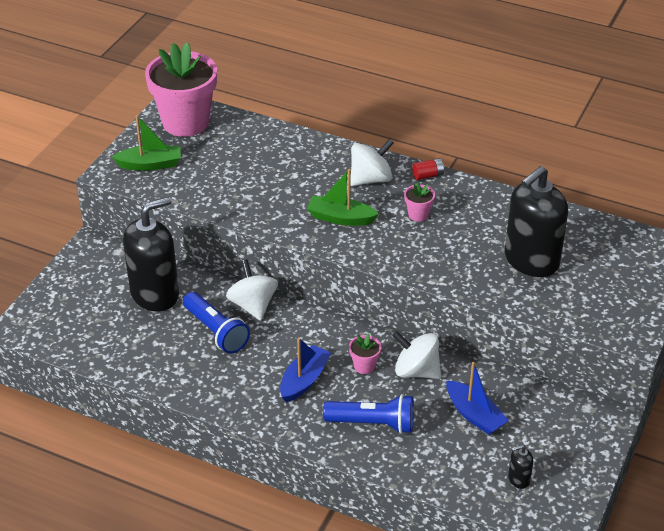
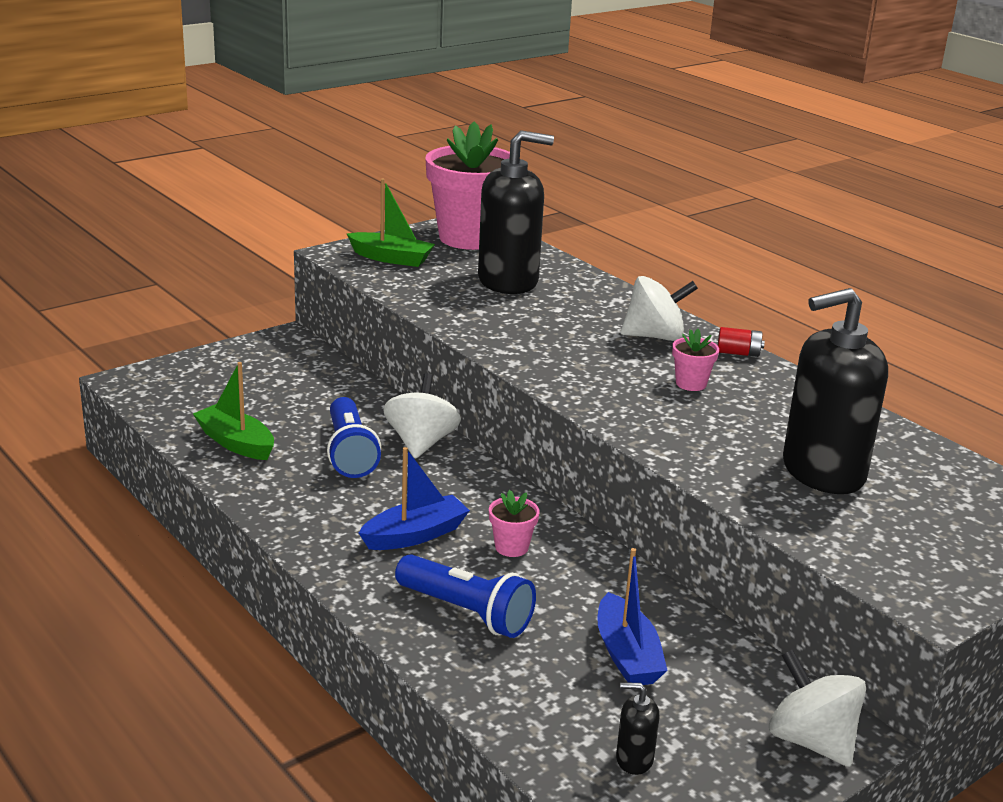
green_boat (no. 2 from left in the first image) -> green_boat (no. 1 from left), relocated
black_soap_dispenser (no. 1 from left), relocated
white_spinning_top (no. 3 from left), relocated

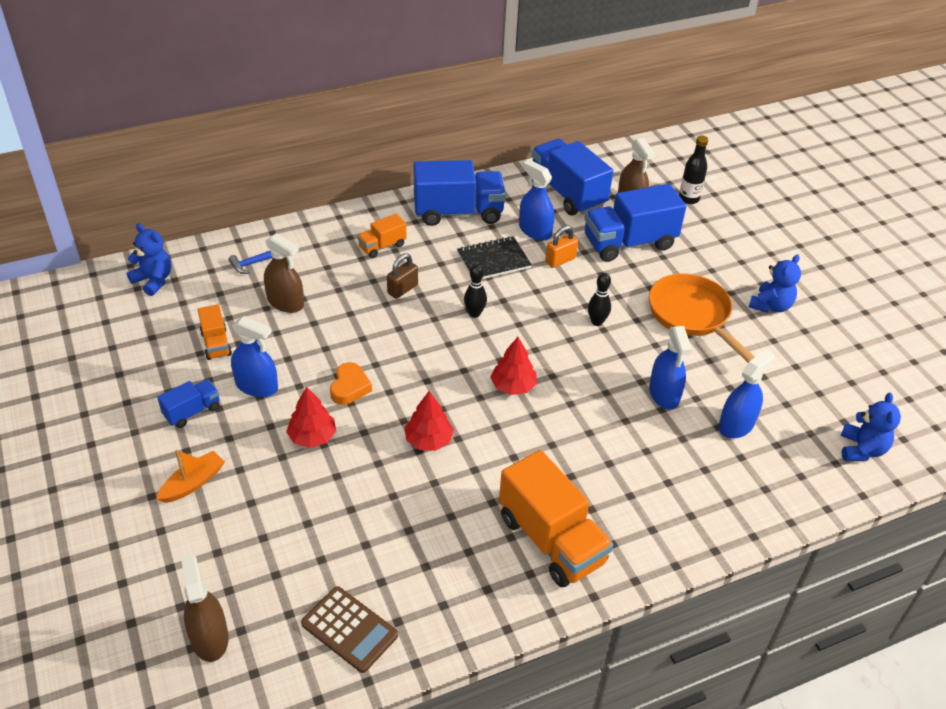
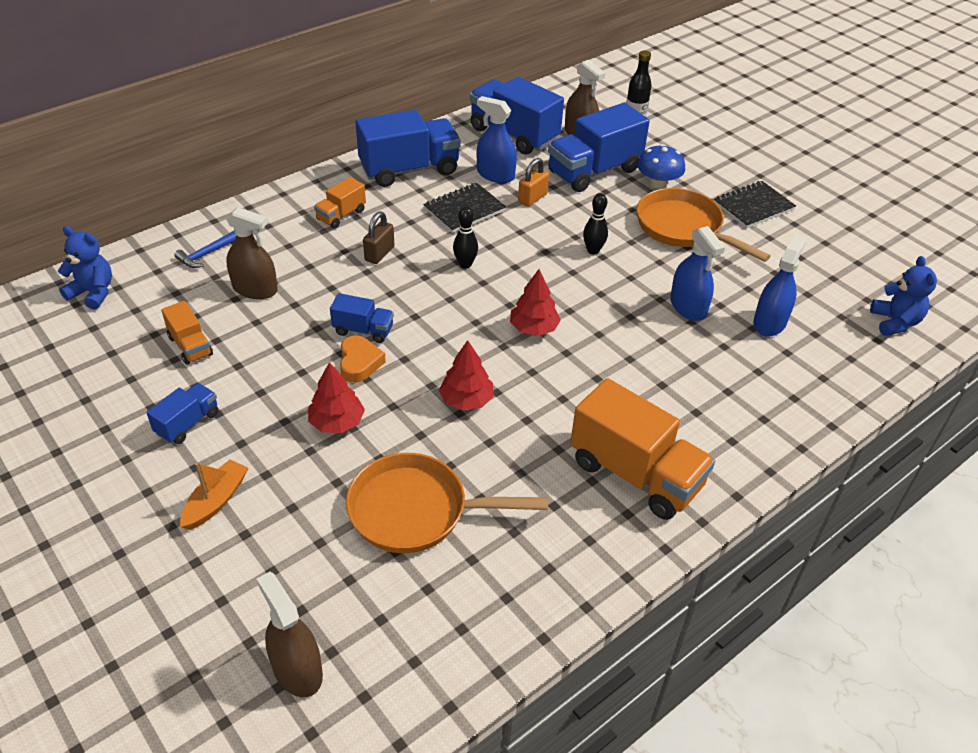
blue_teddy_bear (no. 2 from left) -> black_notebook (no. 2 from left)
blue_spray_bottle (no. 1 from left) -> none
brown_calculator -> none
none -> blue_mushroom
none -> blue_truck (no. 2 from left)
none -> orange_pan (no. 1 from left)

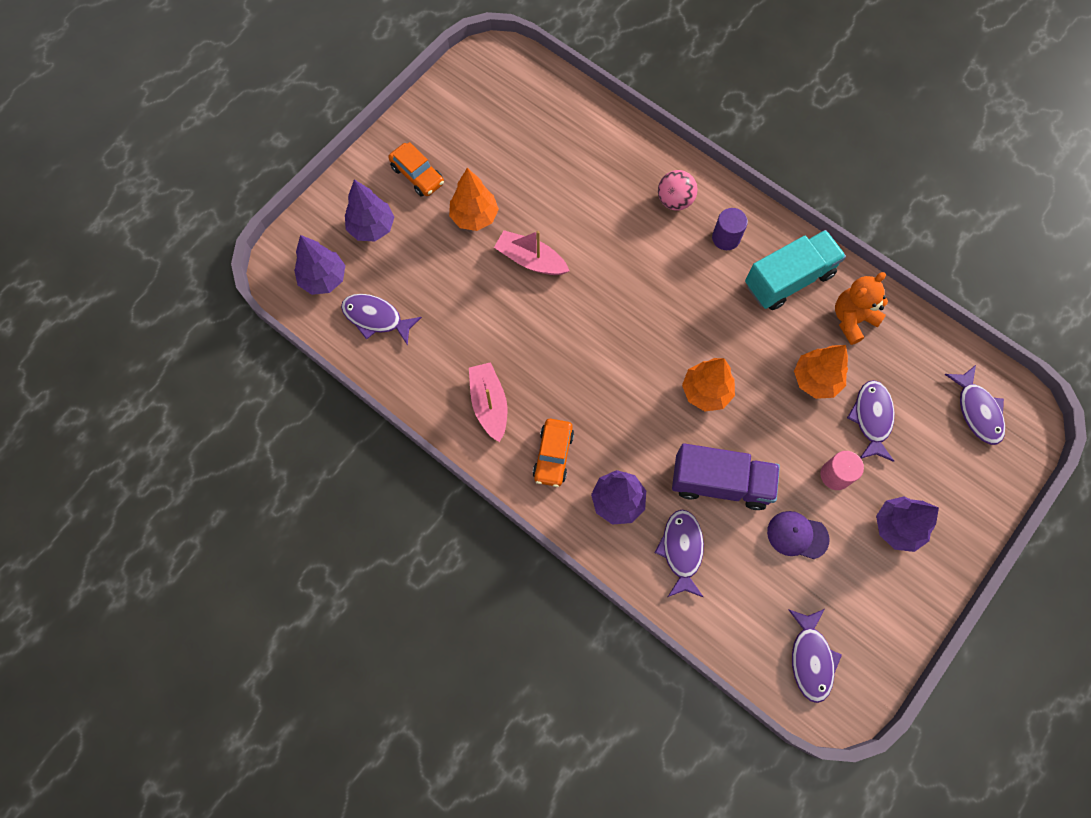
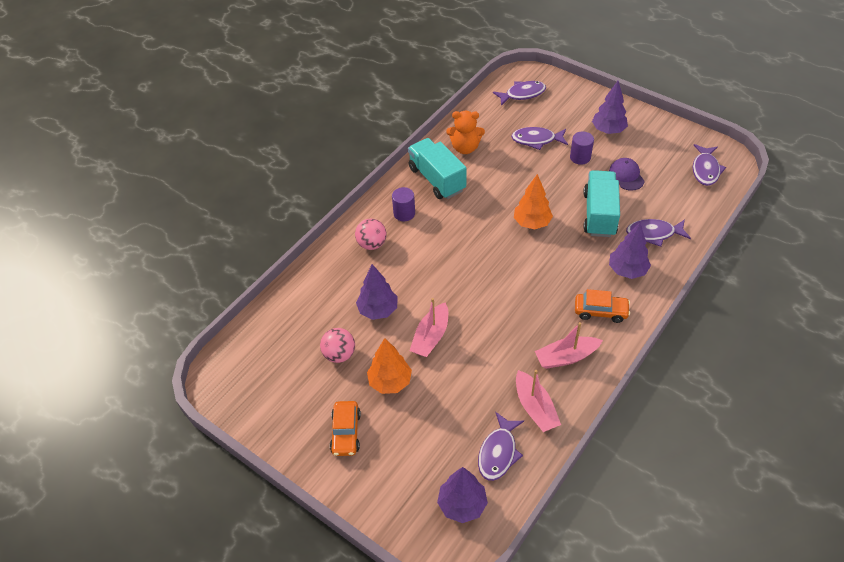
orange_car (no. 1 from left), 135 degrees clockwise
purple_tree (no. 2 from left in the first image) -> purple_tree (no. 1 from left), relocated
orange_teddy_bear, 45 degrees counterclockwise
orange_tree (no. 3 from left) -> none
purple_truck -> turquoise_truck (no. 2 from left)
pink_cylinder -> purple_cylinder (no. 2 from left)
purple_cap, 150 degrees clockwise
purple_fish (no. 3 from left in the first image) -> purple_fish (no. 5 from left), 105 degrees clockwise
none -> pink_ball (no. 1 from left)
none -> pink_boat (no. 2 from left)

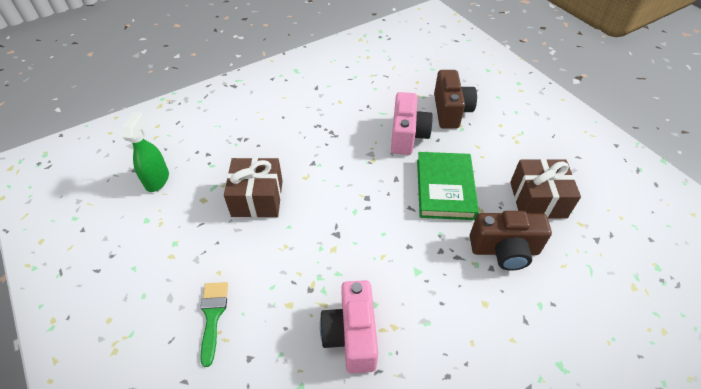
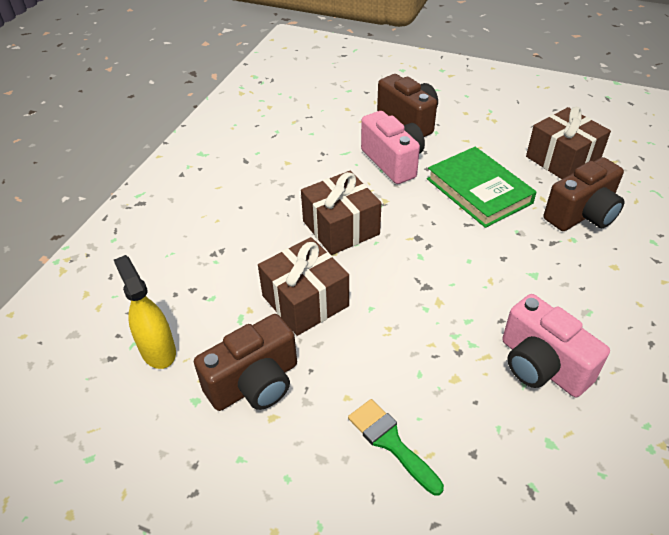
green_spray_bottle -> yellow_spray_bottle
none -> brown_gift (no. 2 from left)
none -> brown_camera (no. 1 from left)

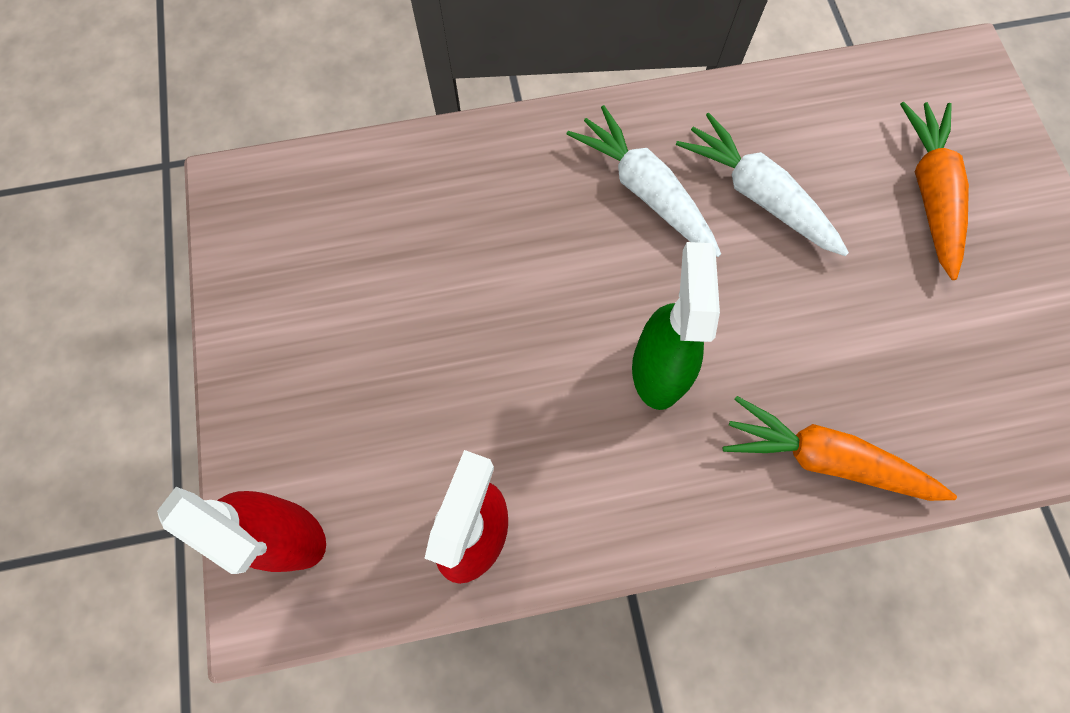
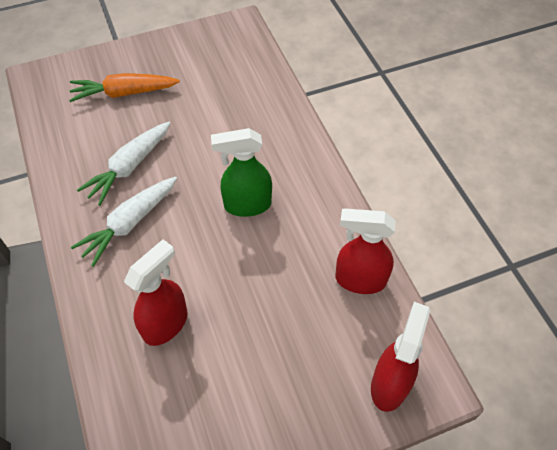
orange_carrot (no. 1 from left) -> none
none -> red_spray_bottle (no. 1 from left)

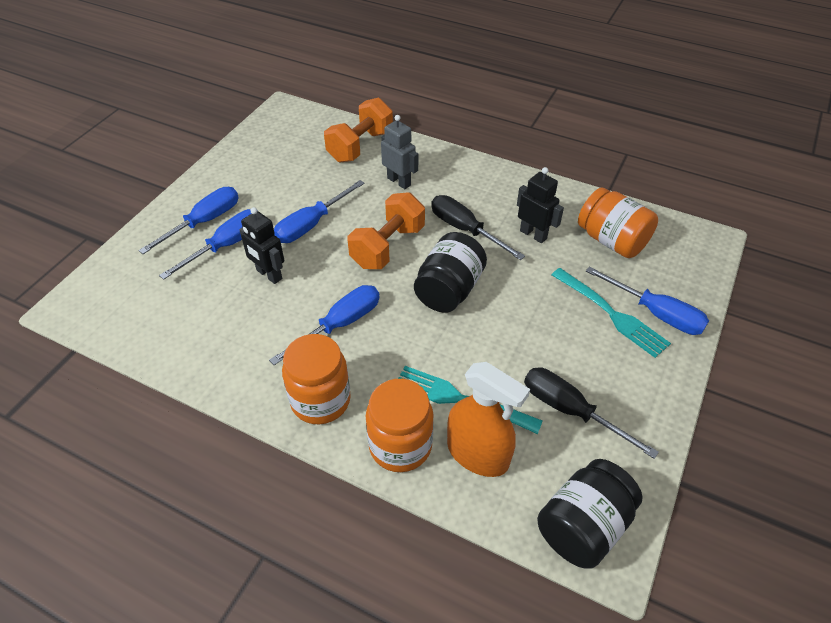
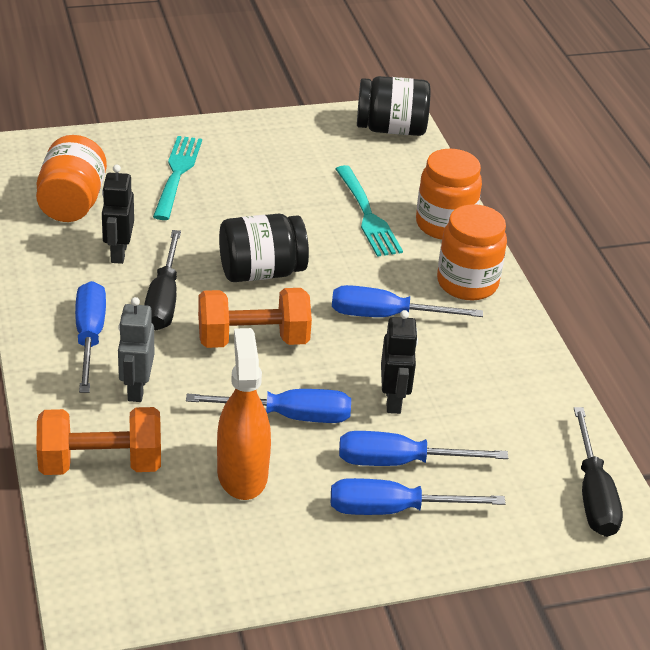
blue_screwdriver (no. 5 from left in the first image) -> blue_screwdriver (no. 1 from left), relocated
orange_spray_bottle, relocated
black_screwdriver (no. 2 from left), relocated

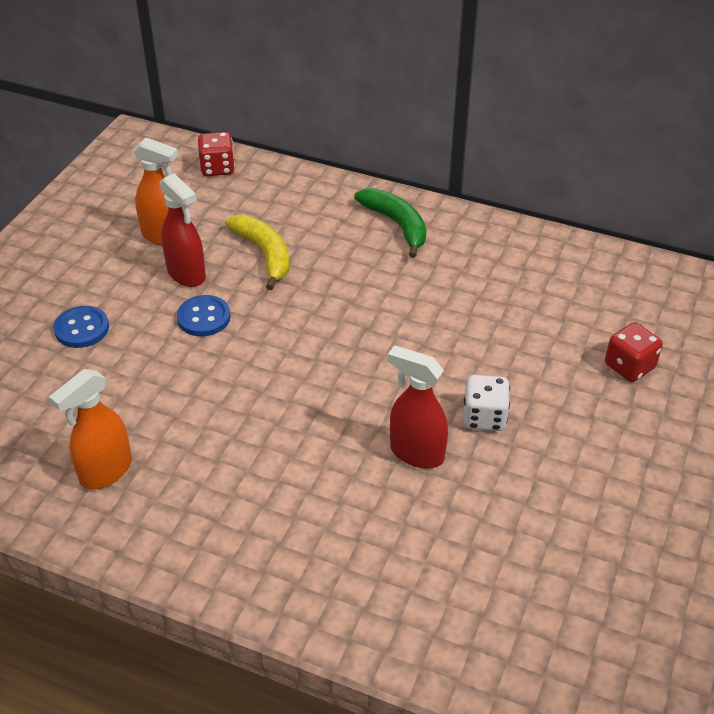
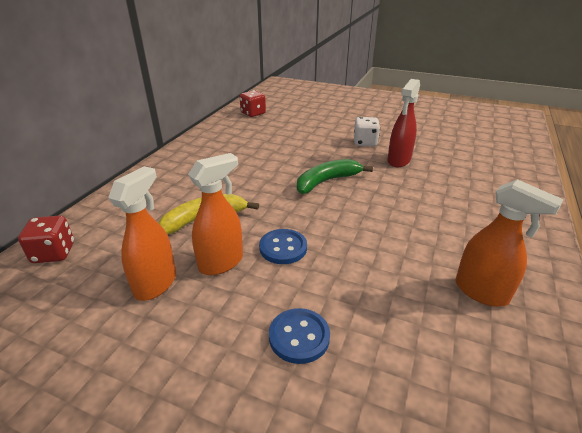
red_spray_bottle (no. 1 from left) -> orange_spray_bottle (no. 2 from left)
green_banana, relocated
red_dice (no. 2 from left), relocated

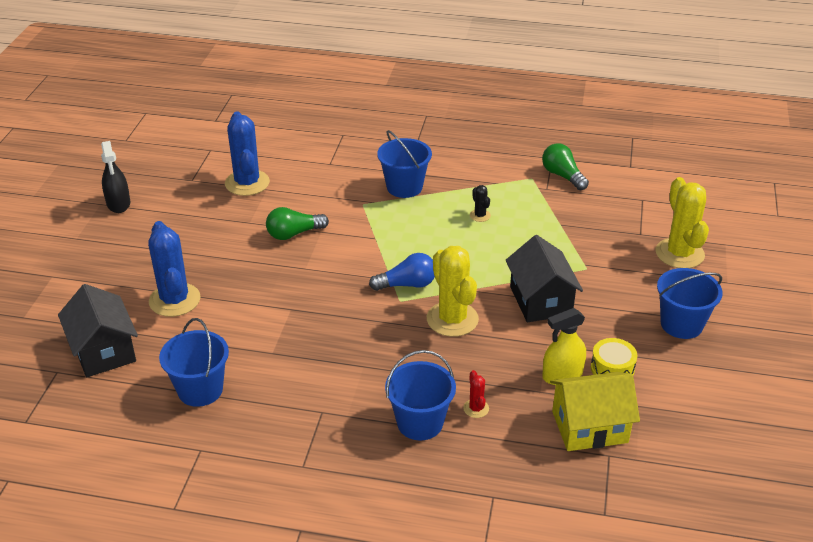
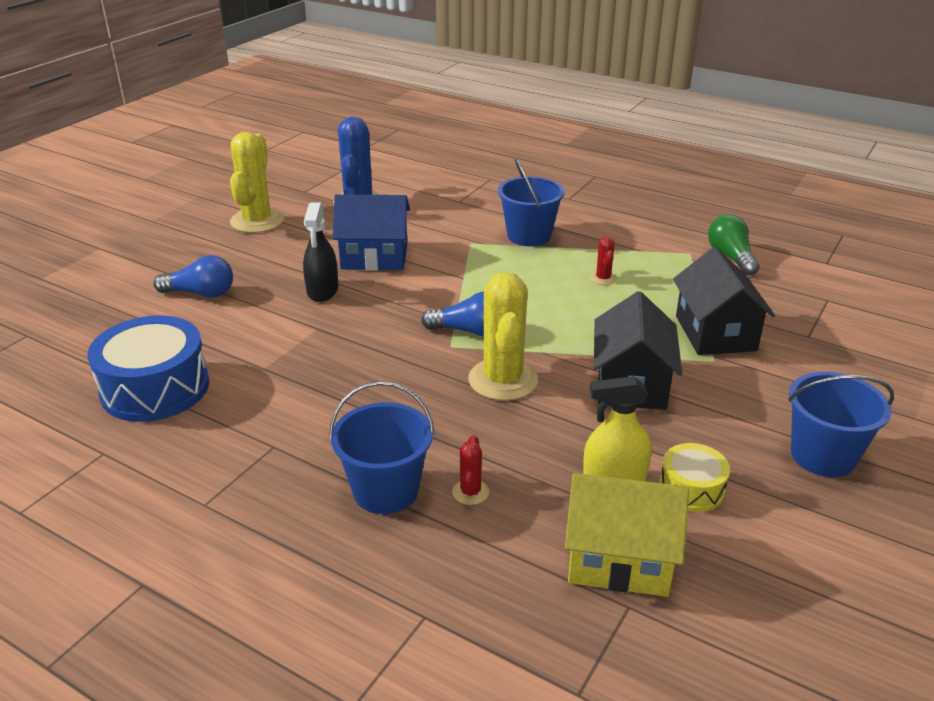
black_spray_bottle, relocated
yellow_cactus (no. 2 from left in the first image) -> yellow_cactus (no. 1 from left), relocated
black_cactus -> red_cactus (no. 2 from left)
green_light_bulb (no. 1 from left) -> blue_house
blue_cactus (no. 1 from left) -> blue_light_bulb (no. 1 from left)
black_house (no. 1 from left in the first image) -> black_house (no. 2 from left), relocated
blue_bucket (no. 1 from left) -> blue_drum

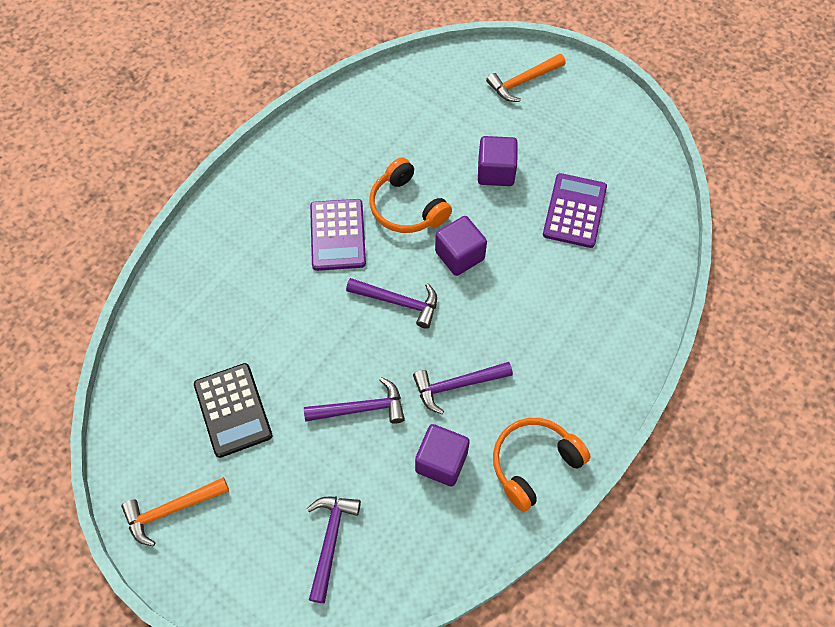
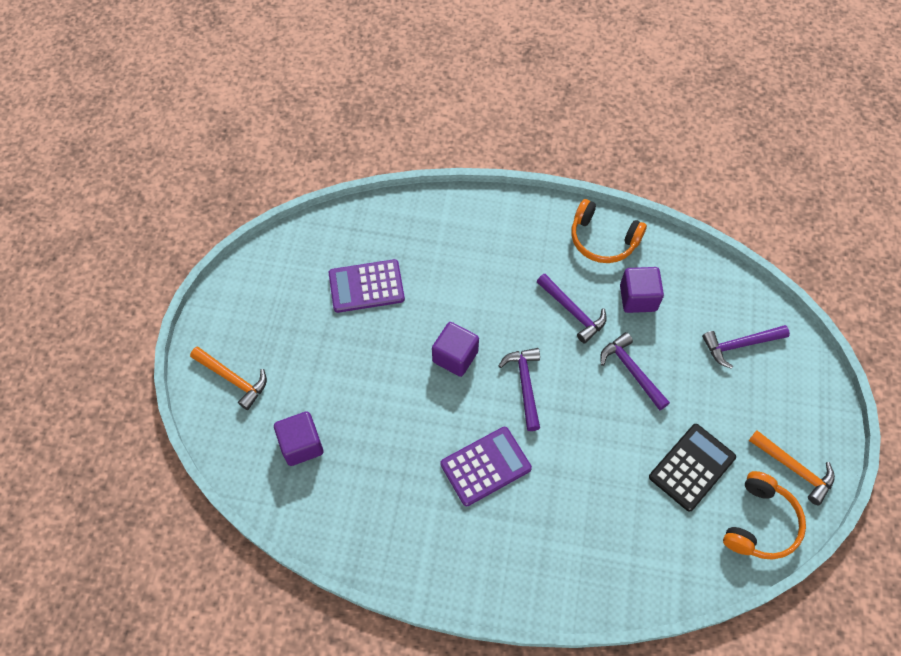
purple_cube (no. 3 from left in the first image) -> purple_cube (no. 1 from left), relocated
orange_headphones (no. 1 from left in the first image) -> orange_headphones (no. 2 from left), relocated

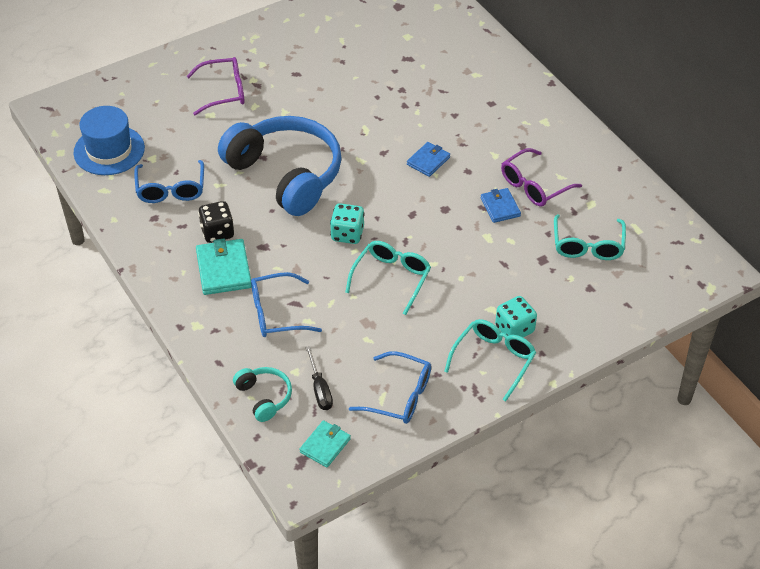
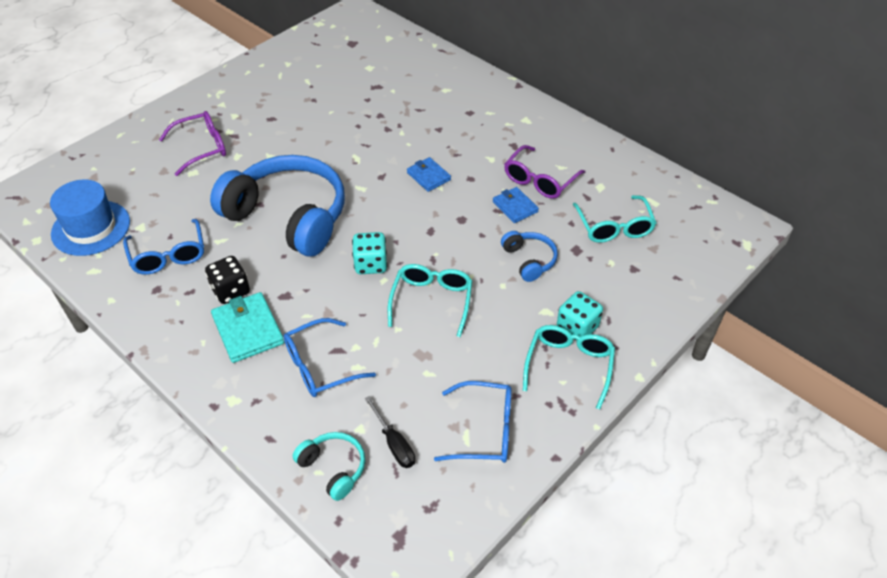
blue_wallet (no. 1 from left), 60 degrees counterclockwise
turquoise_wallet (no. 2 from left) -> none
none -> blue_headphones (no. 2 from left)

